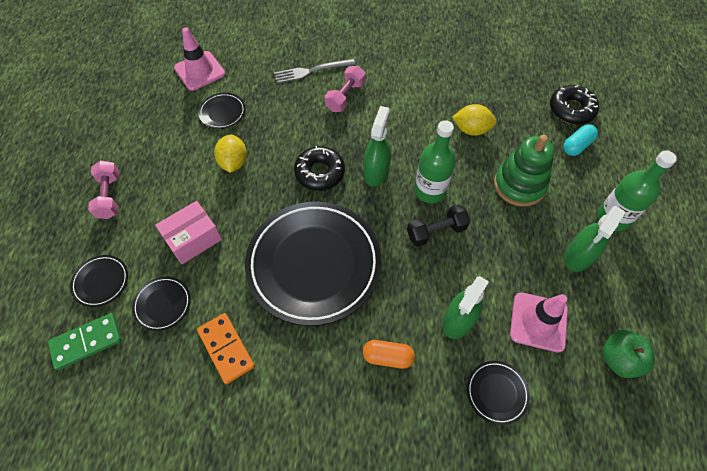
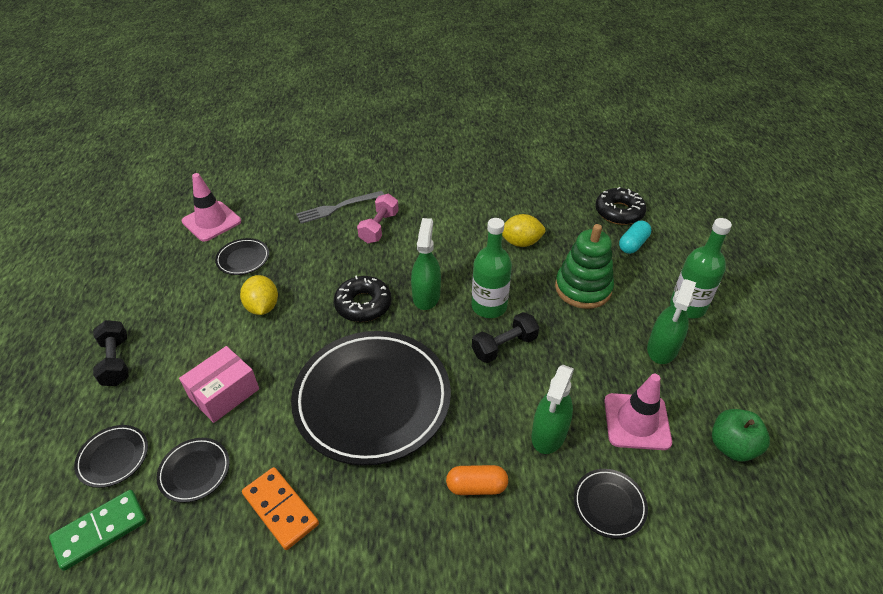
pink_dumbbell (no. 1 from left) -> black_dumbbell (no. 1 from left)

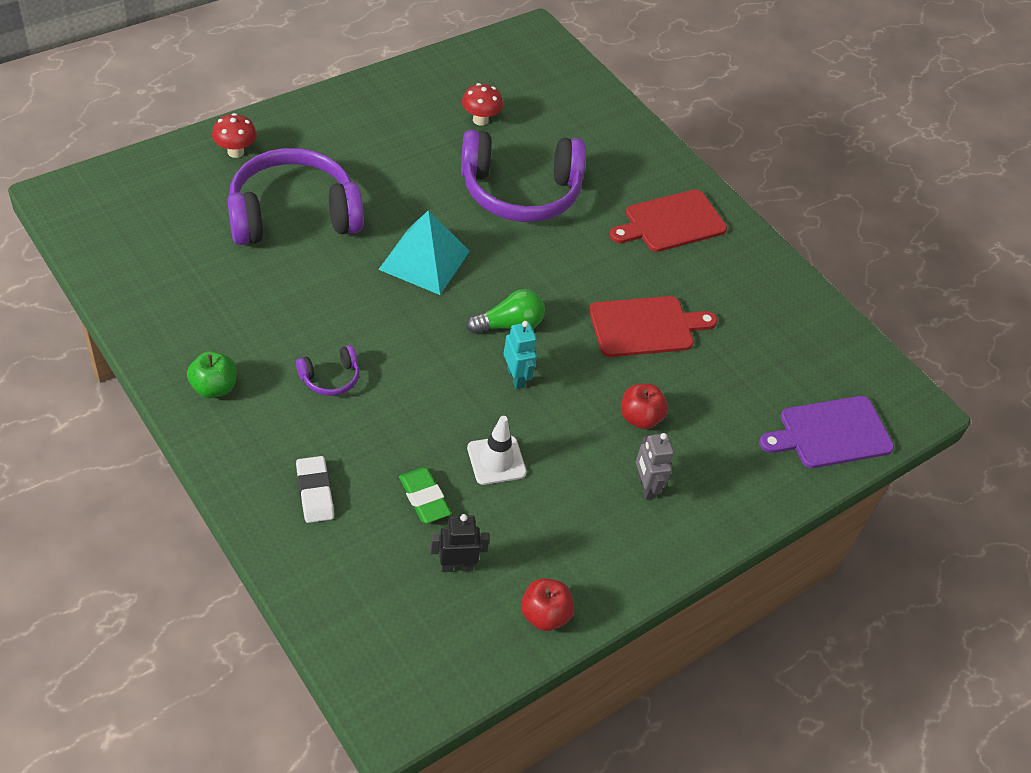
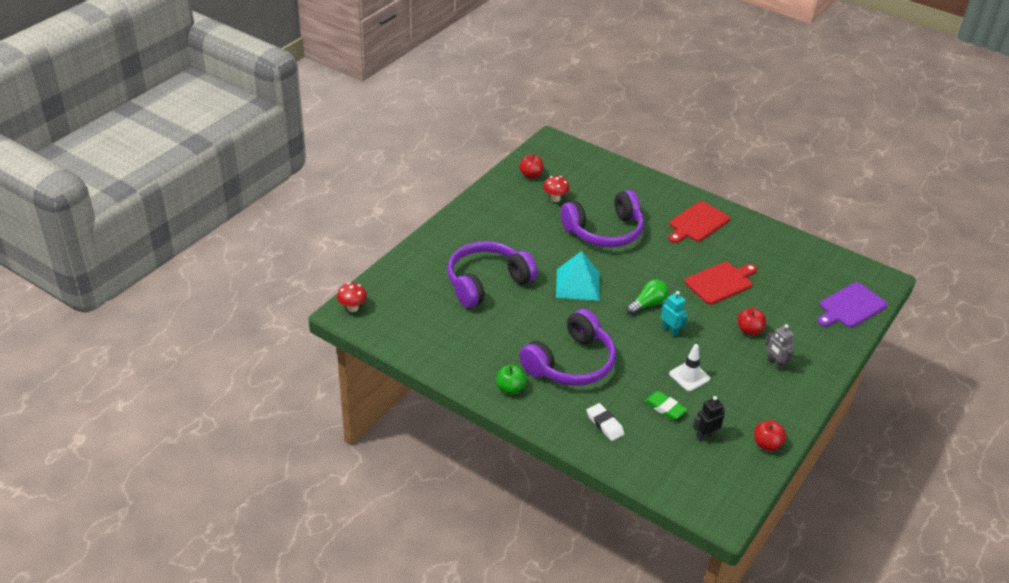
red_mushroom (no. 1 from left), relocated
purple_headphones (no. 2 from left), x2.38
none -> red_apple (no. 1 from left)

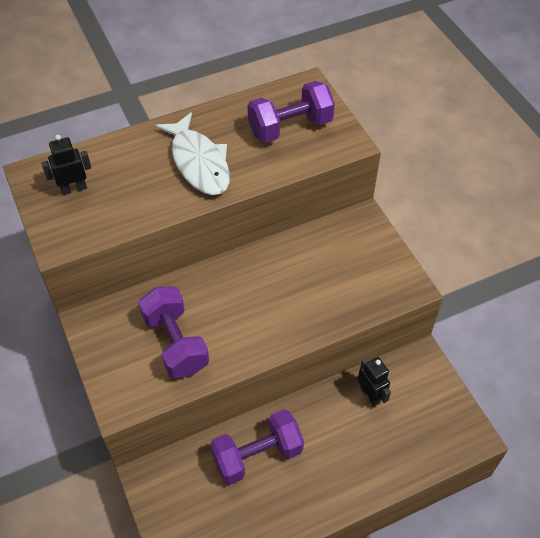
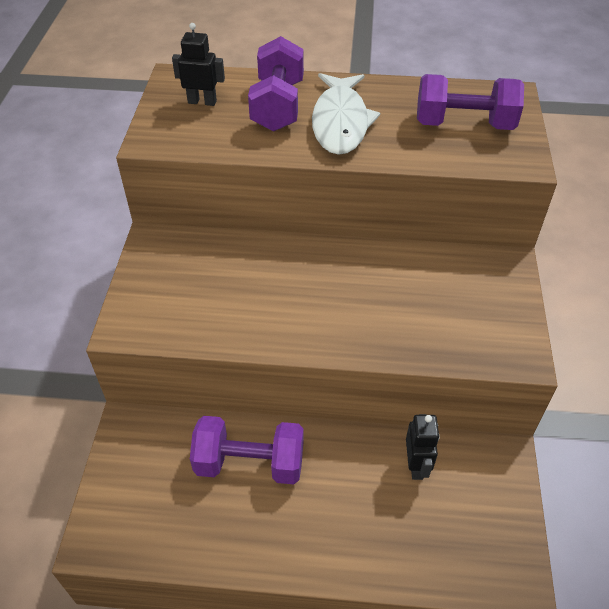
purple_dumbbell (no. 1 from left in the first image) -> purple_dumbbell (no. 2 from left), relocated

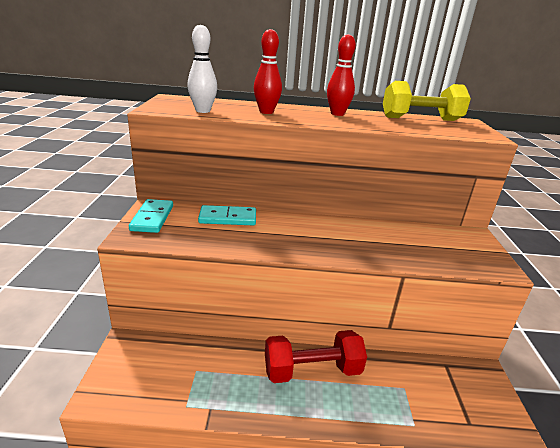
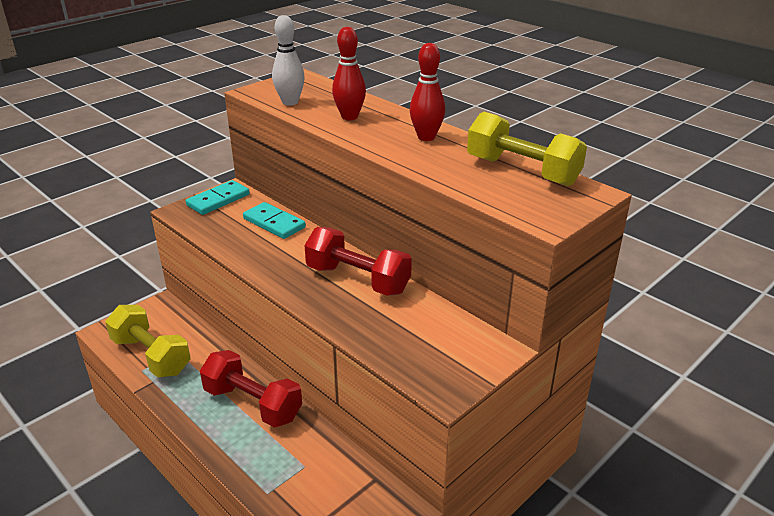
none -> red_dumbbell (no. 2 from left)
none -> yellow_dumbbell (no. 1 from left)

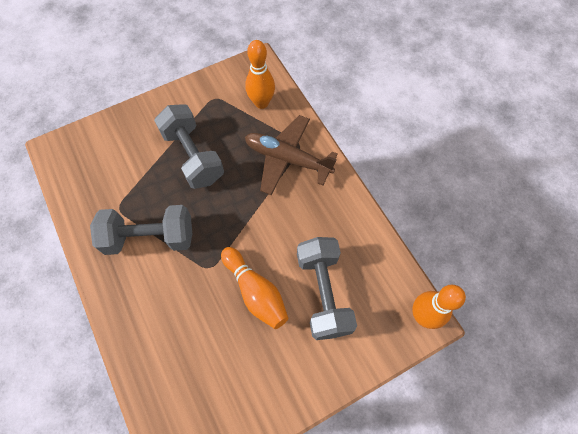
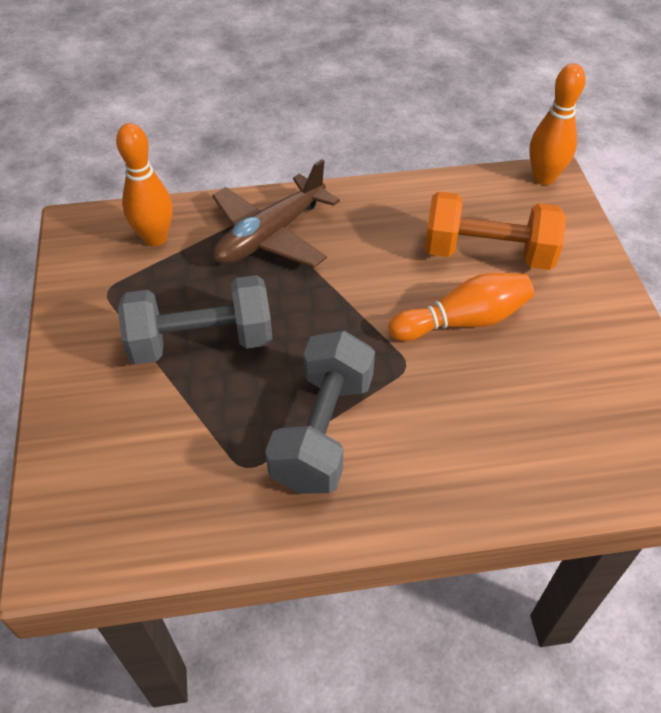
grey_dumbbell (no. 3 from left) -> orange_dumbbell

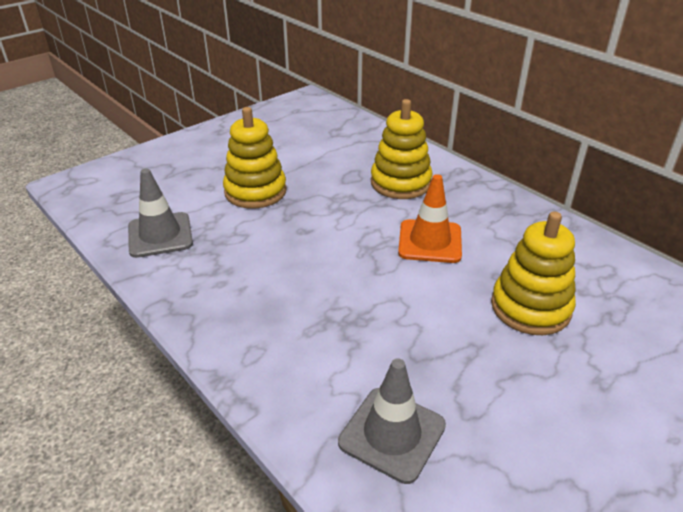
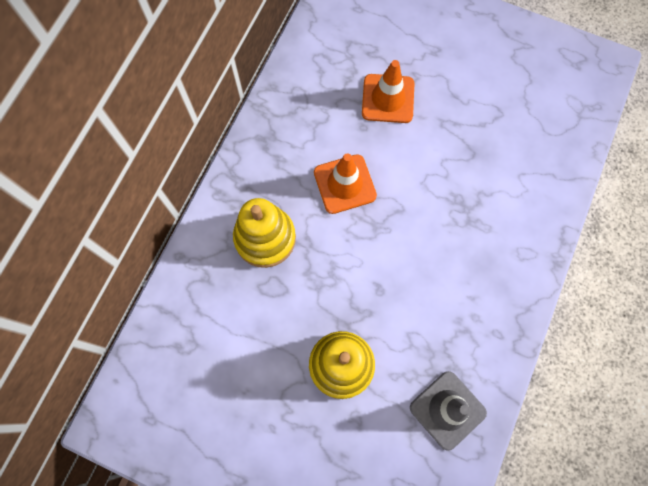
yellow_stacking_toy (no. 3 from left) -> orange_traffic_cone (no. 2 from left)
grey_traffic_cone (no. 2 from left) -> none

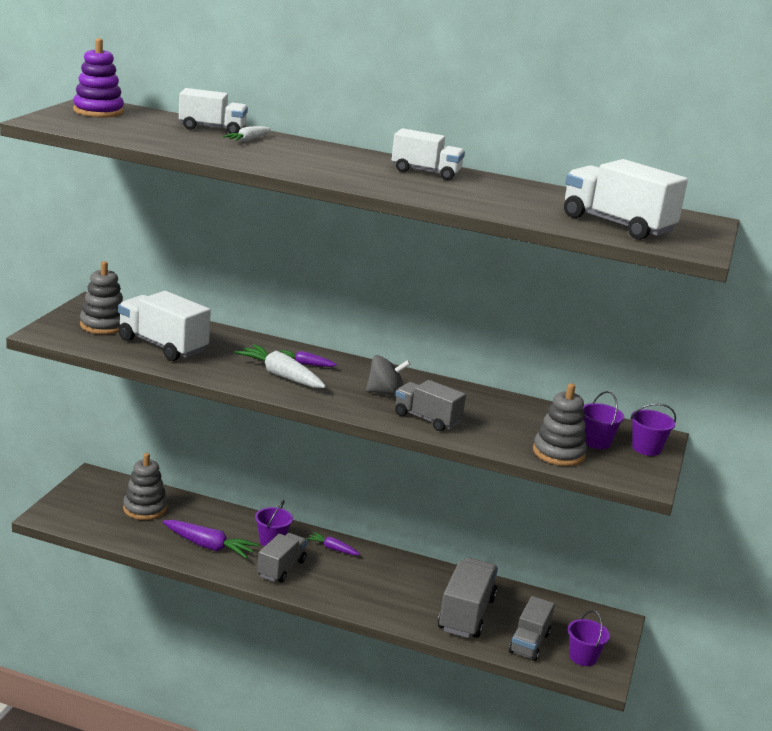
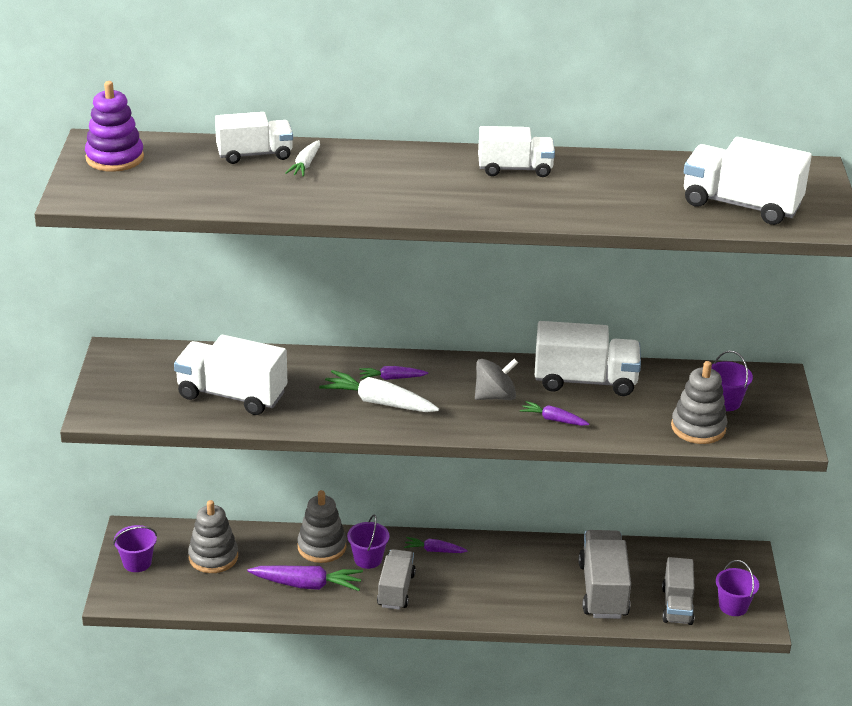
grey_stacking_toy (no. 1 from left in the first image) -> grey_stacking_toy (no. 2 from left), relocated
grey_truck (no. 2 from left) -> purple_carrot (no. 4 from left)
purple_bucket (no. 4 from left in the first image) -> purple_bucket (no. 1 from left), relocated
none -> white_truck (no. 4 from left)

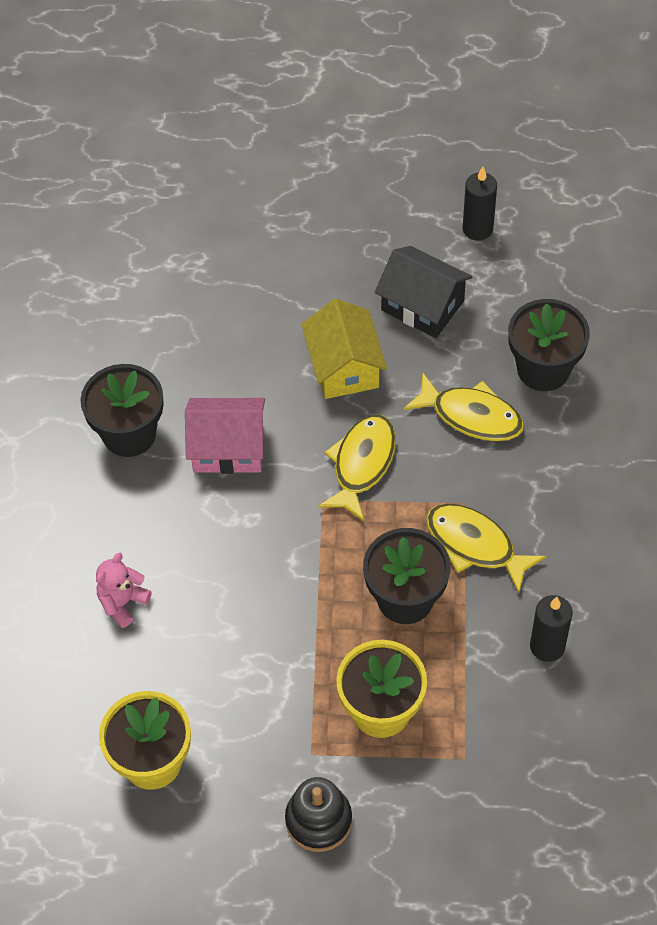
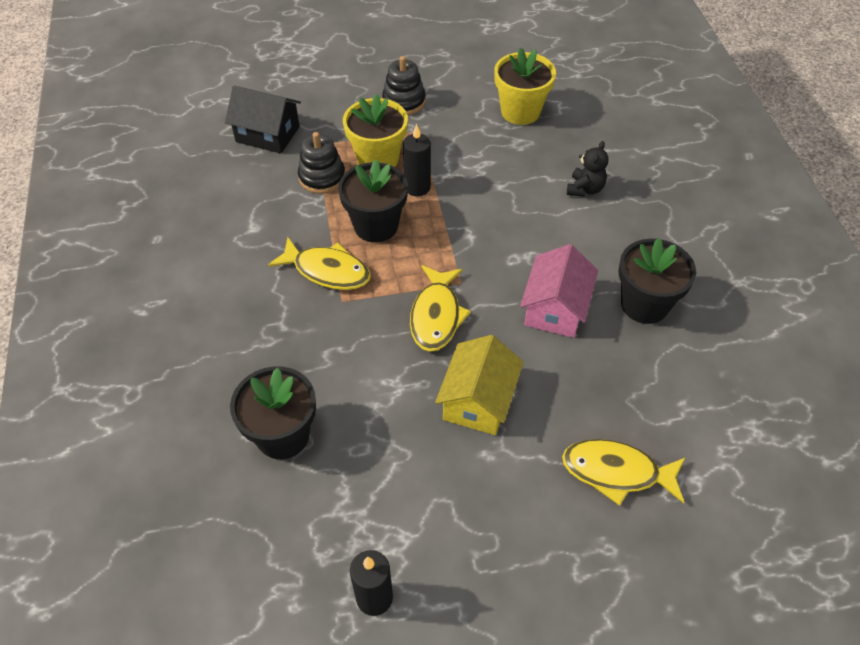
black_house, relocated
yellow_house, 45 degrees clockwise
yellow_fish (no. 2 from left in the first image) -> yellow_fish (no. 3 from left), relocated
pink_house, 60 degrees counterclockwise
pink_teddy_bear -> black_teddy_bear
black_candle (no. 2 from left), relocated
none -> black_stacking_toy (no. 1 from left)

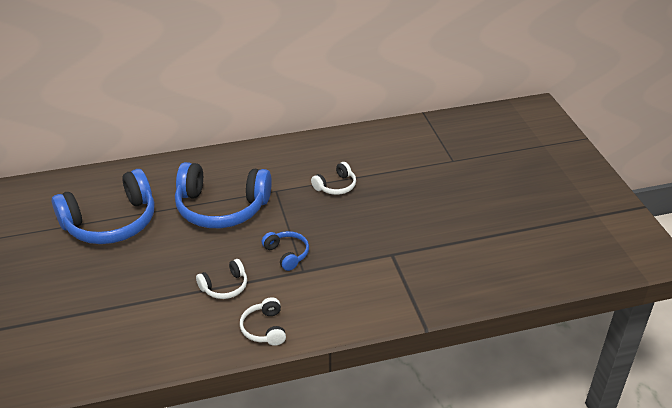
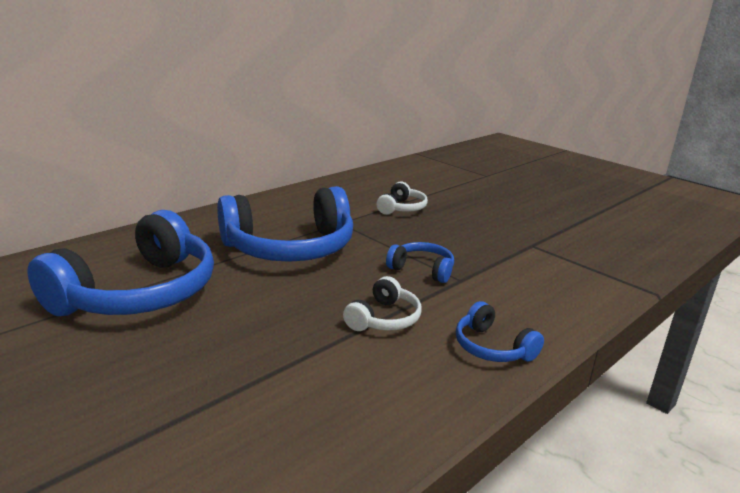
white_headphones (no. 2 from left) -> blue_headphones (no. 4 from left)

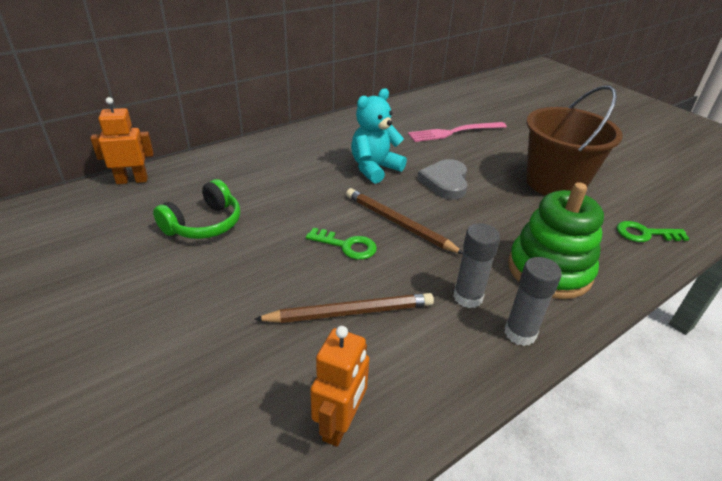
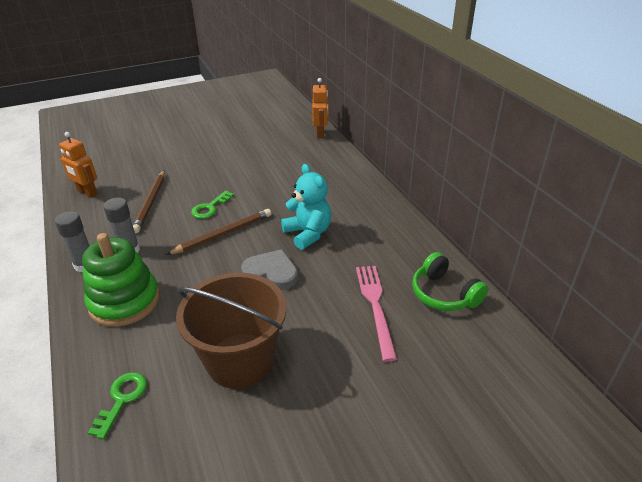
green_headphones, relocated

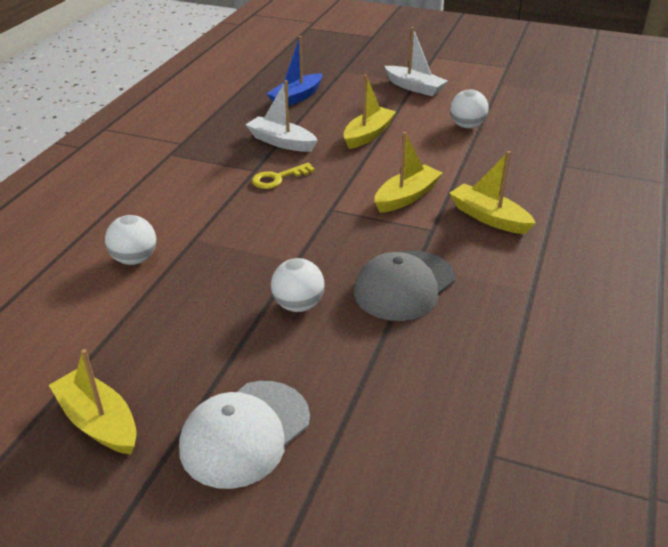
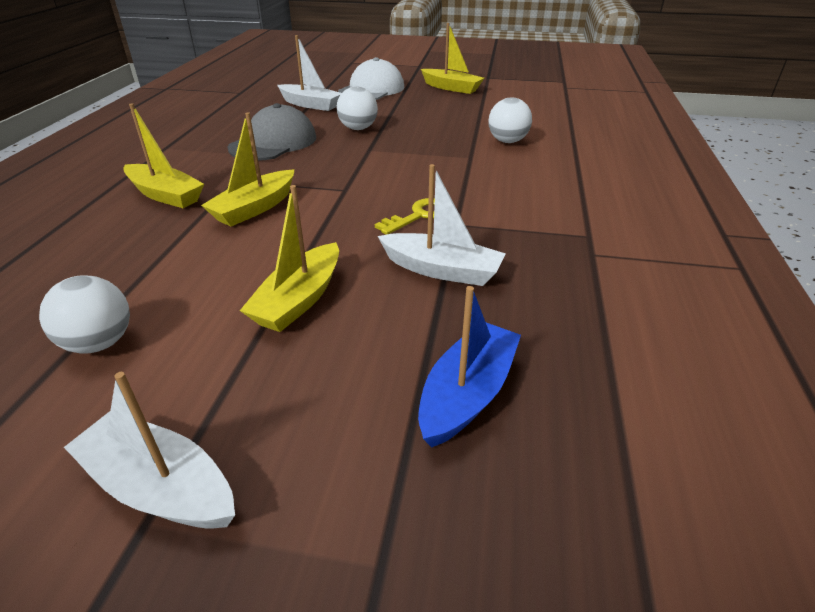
none -> white_boat (no. 2 from left)

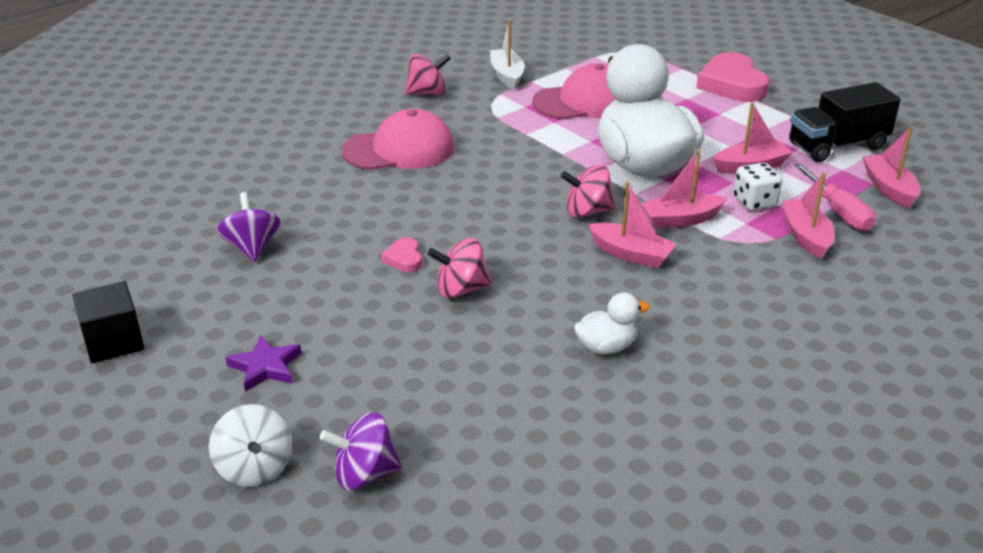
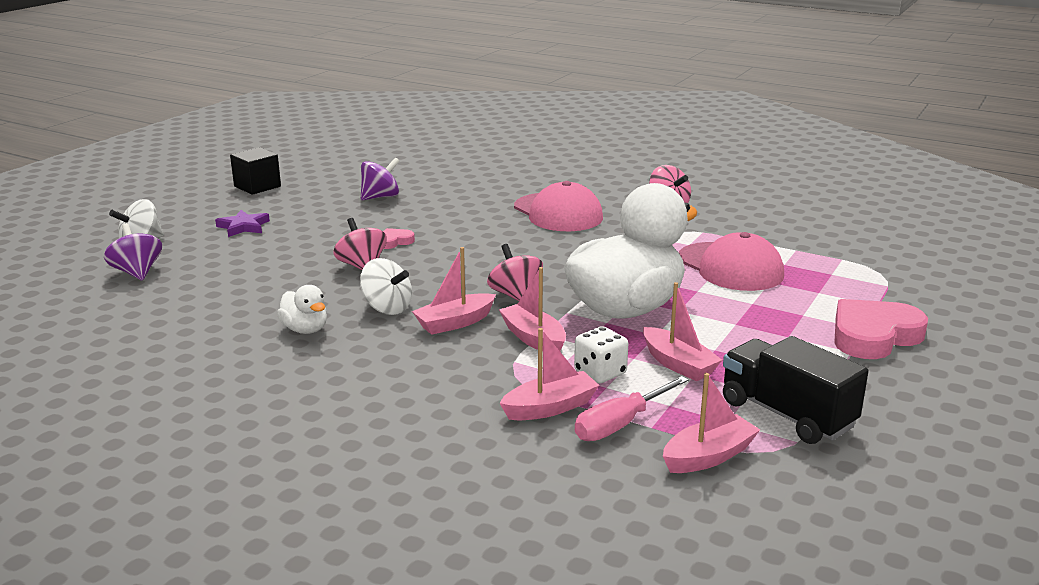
white_boat -> none
pink_boat (no. 1 from left), 45 degrees clockwise
none -> white_spinning_top (no. 2 from left)

